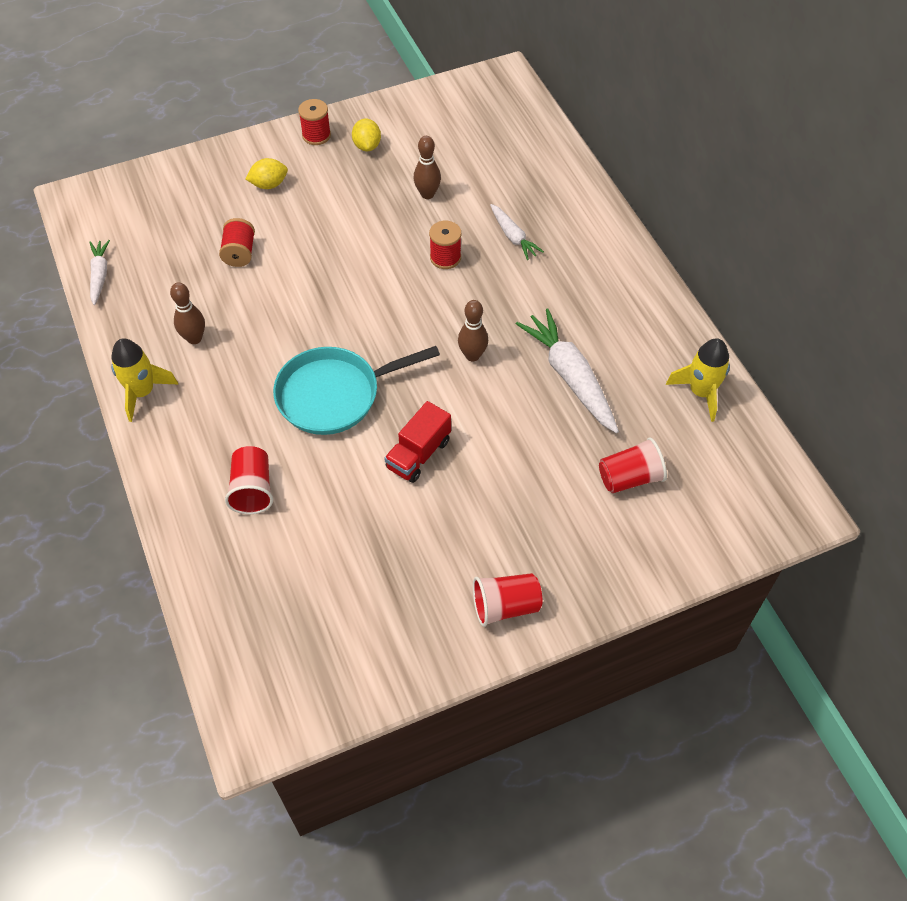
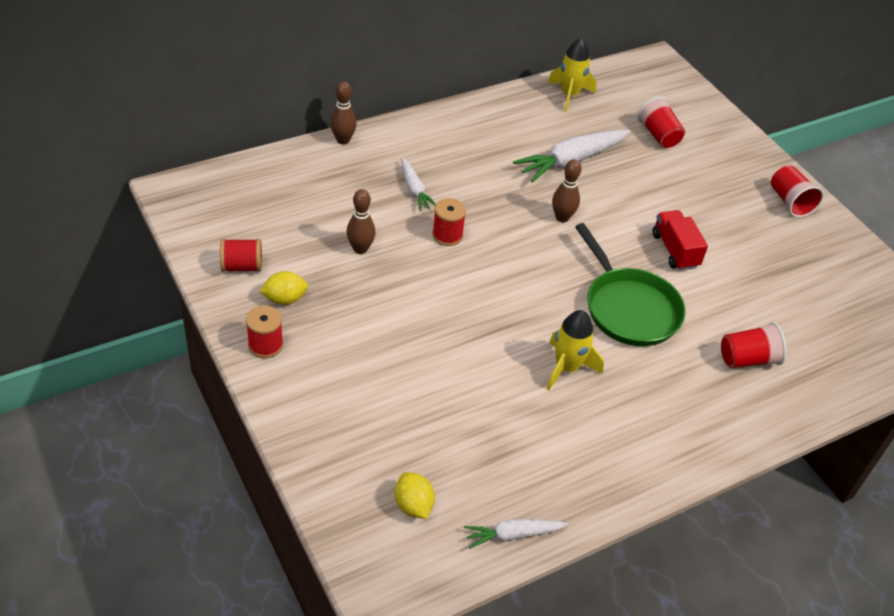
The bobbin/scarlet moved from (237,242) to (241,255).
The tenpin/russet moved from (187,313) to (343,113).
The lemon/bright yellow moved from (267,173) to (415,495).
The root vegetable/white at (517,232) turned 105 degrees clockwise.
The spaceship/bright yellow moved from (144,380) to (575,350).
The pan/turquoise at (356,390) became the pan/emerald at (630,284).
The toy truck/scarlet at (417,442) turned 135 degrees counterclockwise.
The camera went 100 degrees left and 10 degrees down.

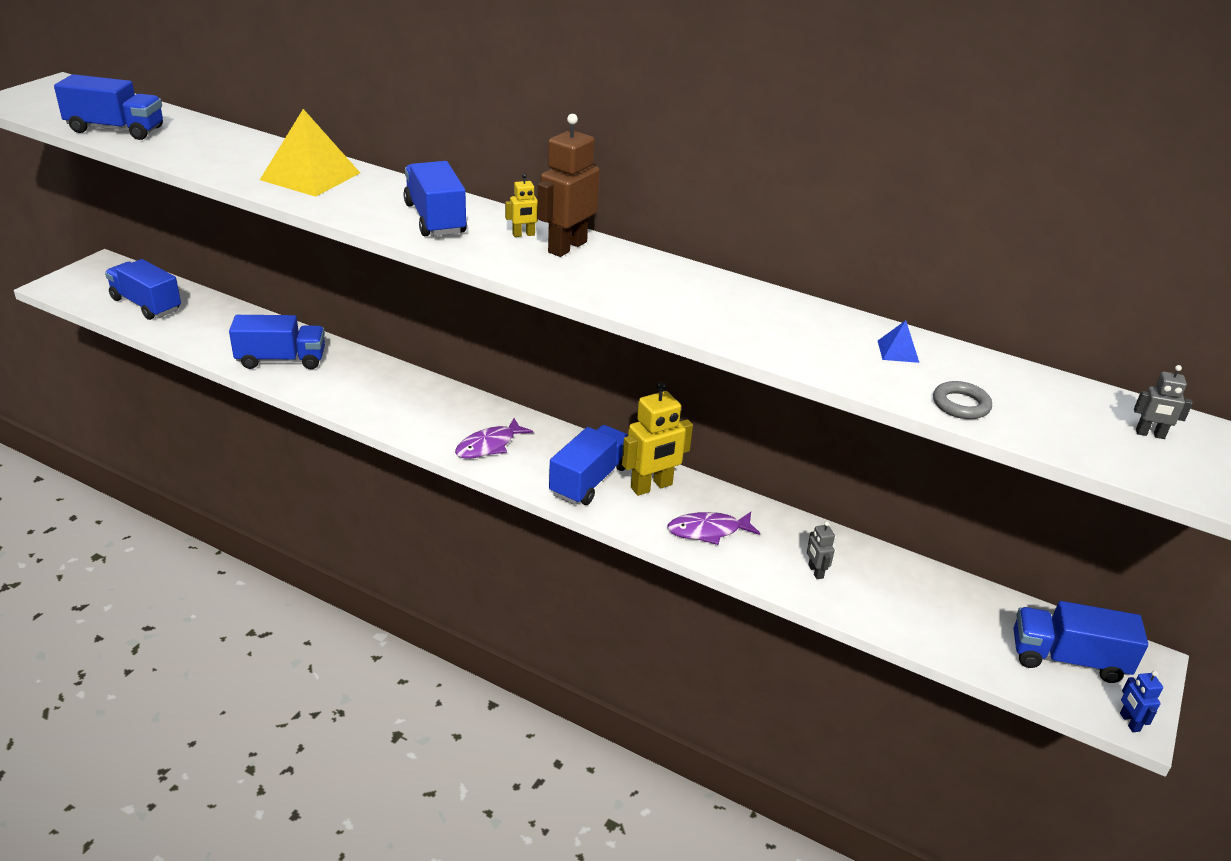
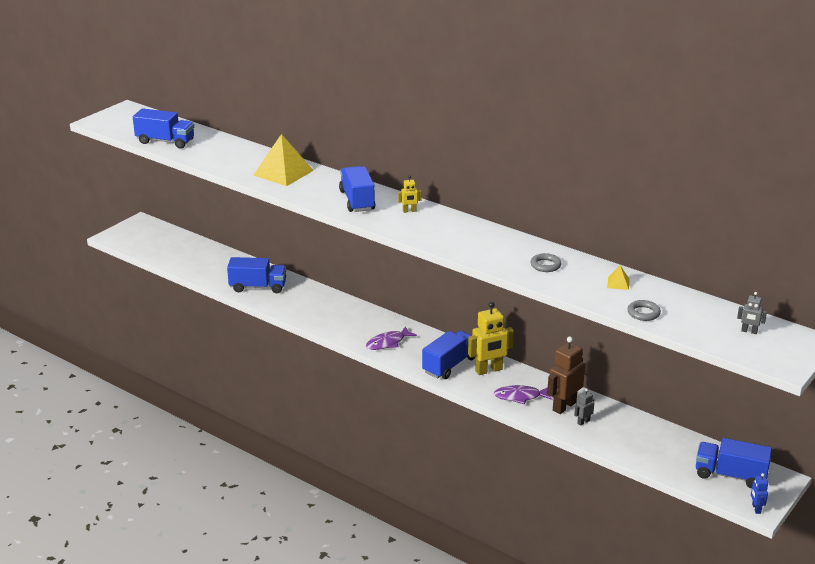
The ring/grey at (546,262) appeared.
The robot figure/russet moved from (568,185) to (566,375).
The robot figure/grey at (821,550) turned 60 degrees clockwise.
The pyramid shape/cobalt at (898,341) became the pyramid shape/bright yellow at (618,278).
The toy truck/cobalt at (143,289) disappeared.
The camera went 10 degrees right and 5 degrees down.

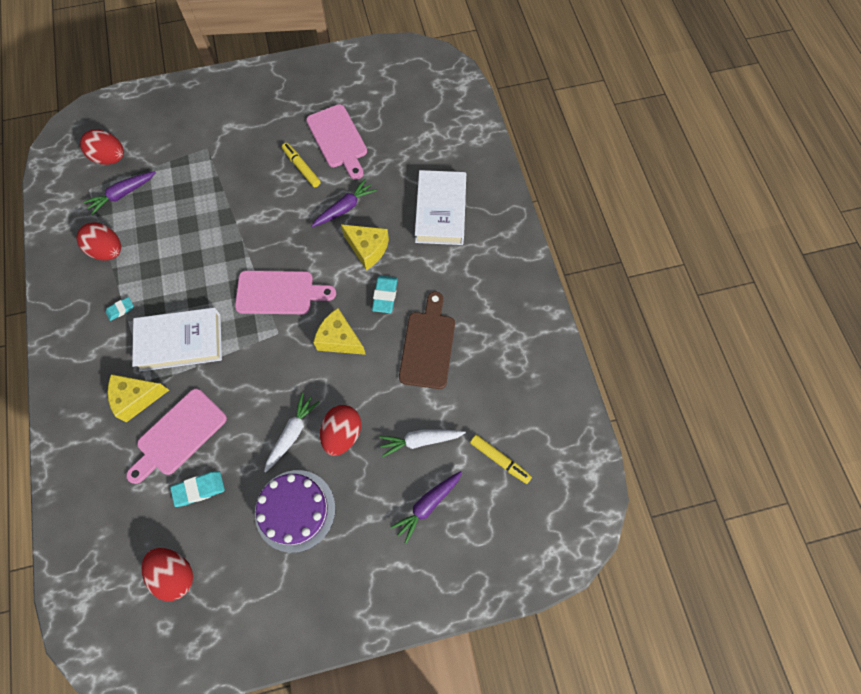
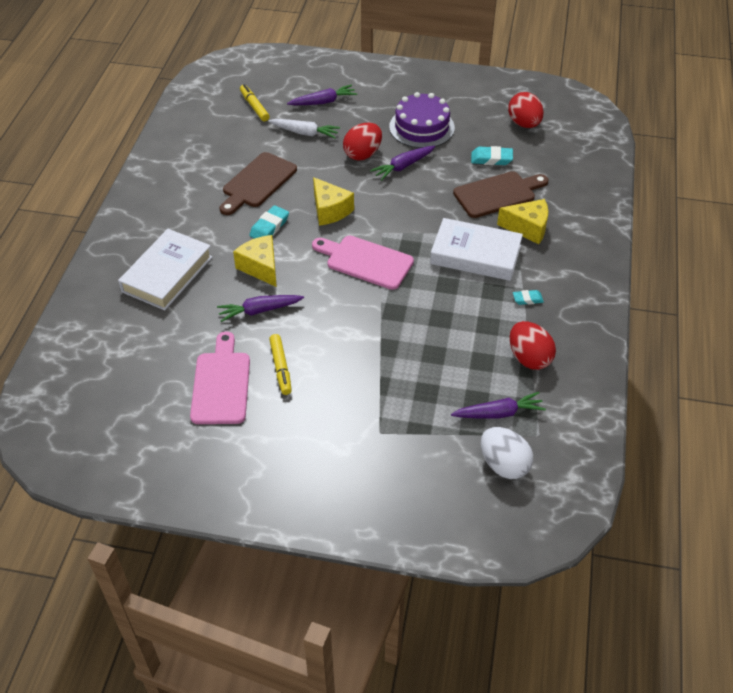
The root vegetable/white at (292,433) became the root vegetable/royal purple at (402,163).
The bread board/pink at (176,436) became the bread board/russet at (501,194).
The egg/scarlet at (102,147) became the egg/white at (507,453).
The camera went 155 degrees left and 20 degrees down.

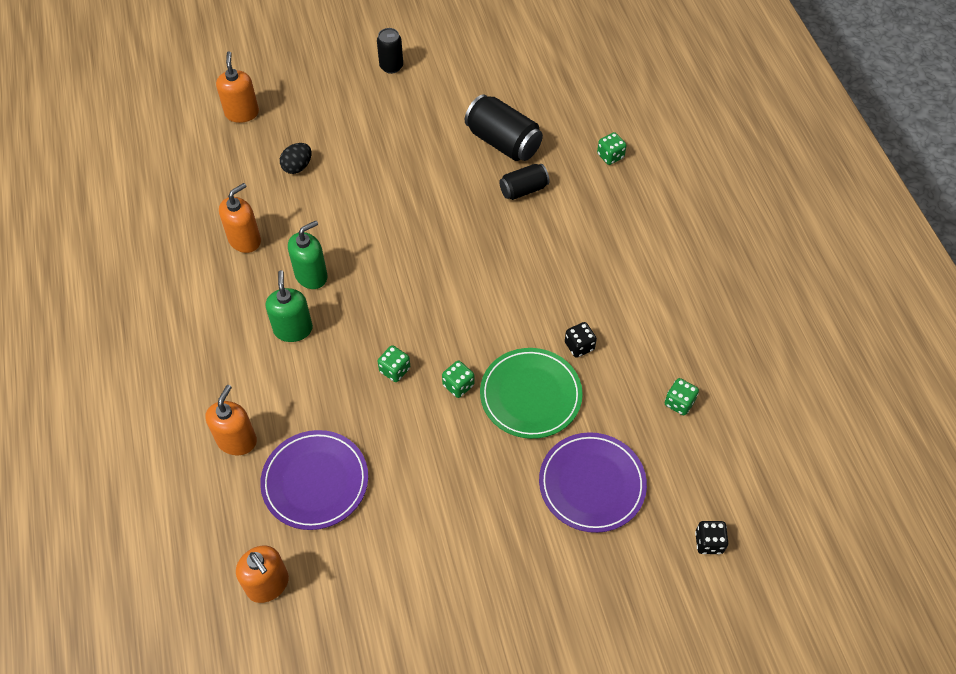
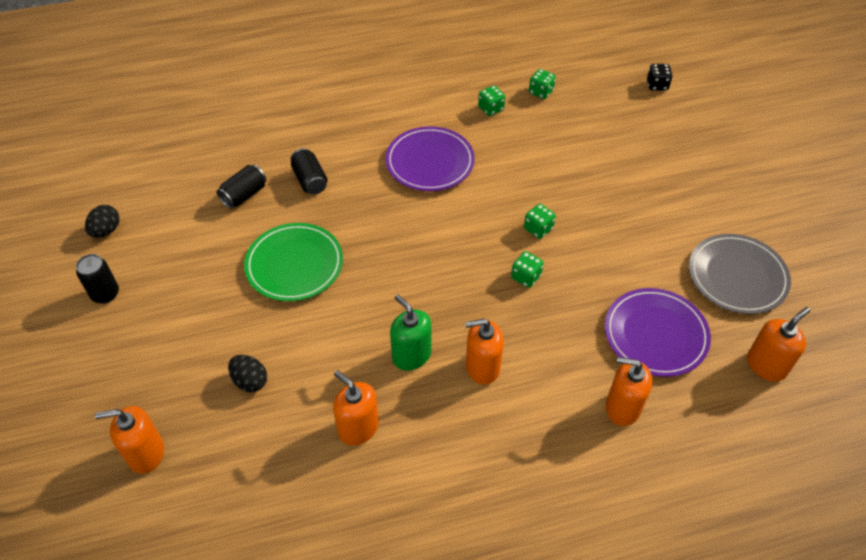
The egg/ebony at (102,221) appeared.
The tin/ebony at (504,127) changed to 0.61 times the size.
The plate/emerald moved from (531,393) to (293,262).
The plate/royal purple moved from (593,482) to (430,158).
The soap pump/emerald at (289,306) became the soap pump/orange at (484,352).
The dice/emerald moved from (612,148) to (491,100).
The plate/grey at (740,274) appeared.
The dice/ebony at (581,340) disappeared.
The camera went 90 degrees left and 5 degrees down.

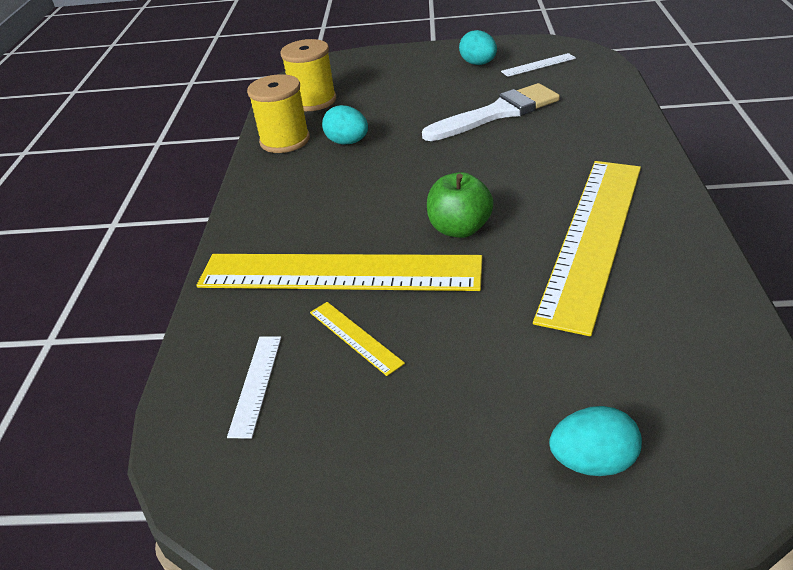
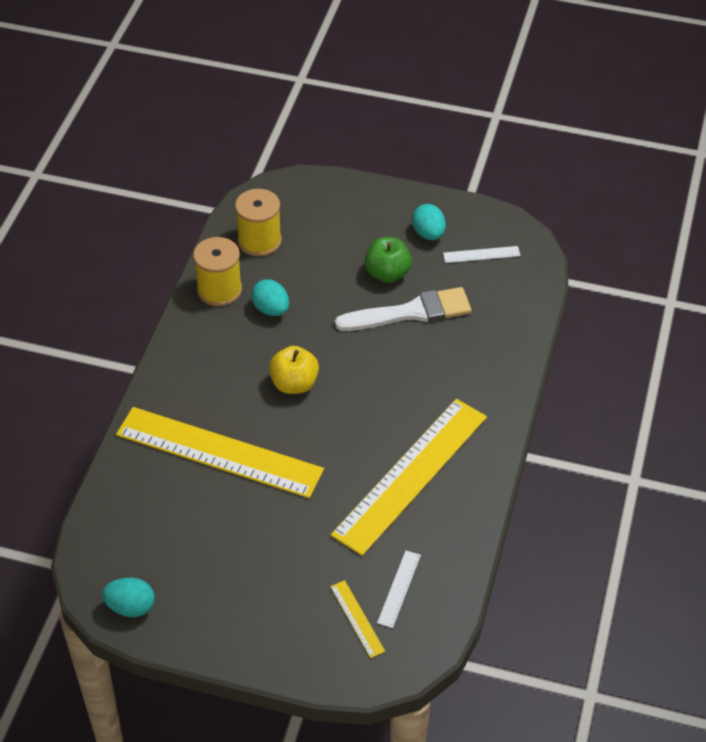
The egg/turquoise moved from (595,441) to (128,597).
The apple fruit/bright yellow at (294,370) appeared.
The straightedge/bright yellow moved from (357,339) to (357,619).
The apple fruit/emerald moved from (460,205) to (388,260).
The straightedge/white moved from (254,387) to (399,589).
The camera went 10 degrees right and 10 degrees up.

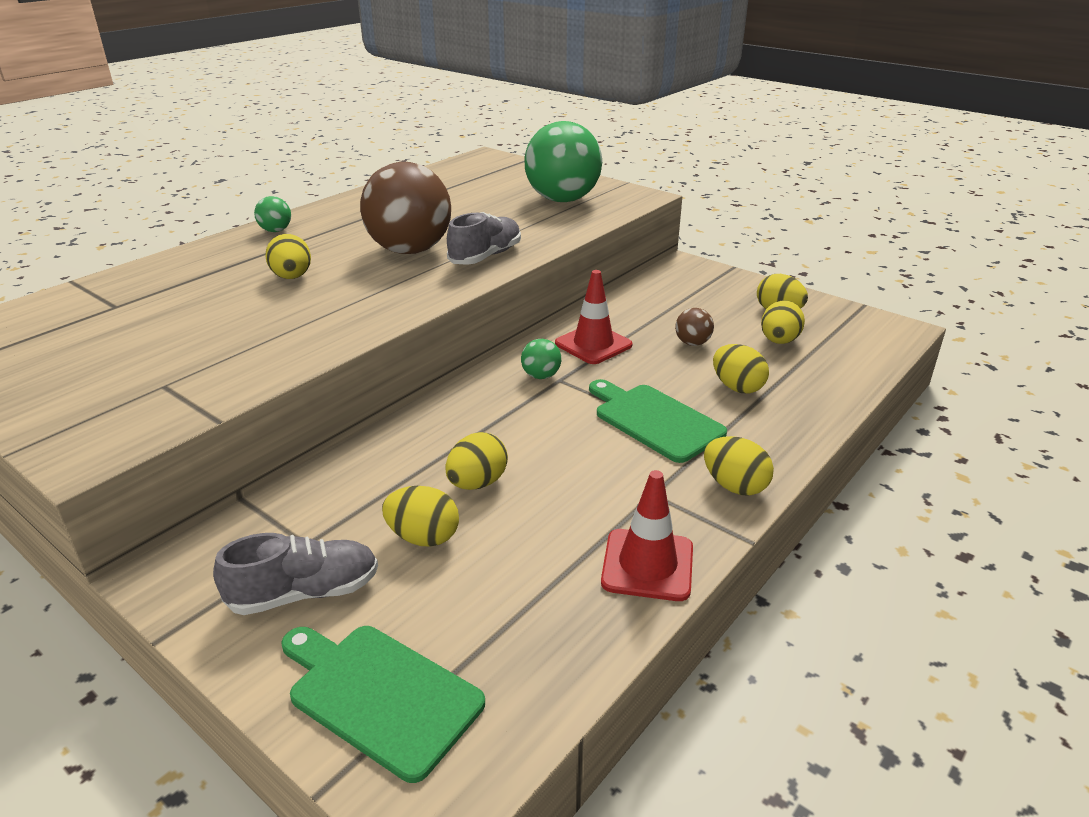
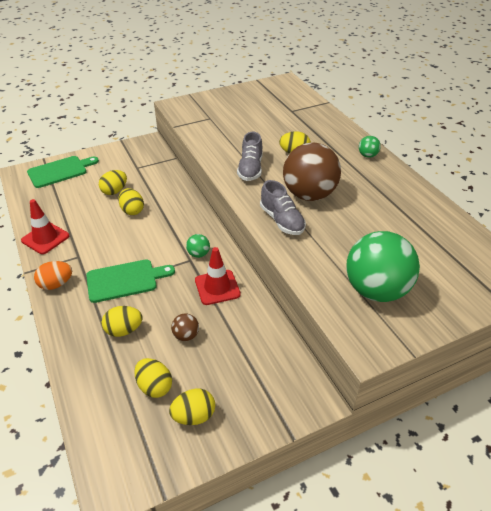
The egg/bright yellow at (739,466) became the egg/orange at (53,275).
The lace-up shoe/grey moved from (295,574) to (250,156).
The camera went 115 degrees right and 10 degrees up.

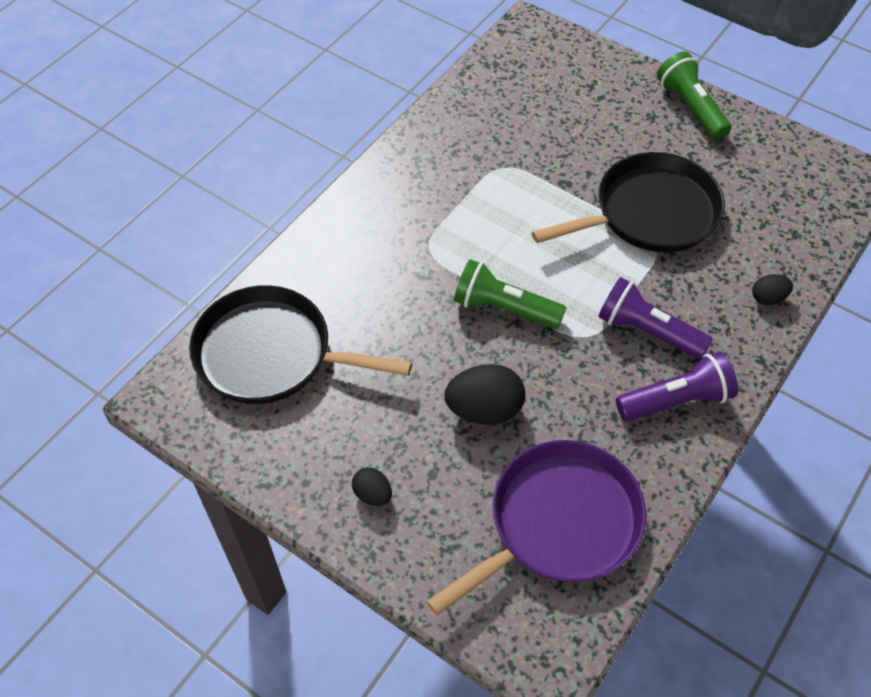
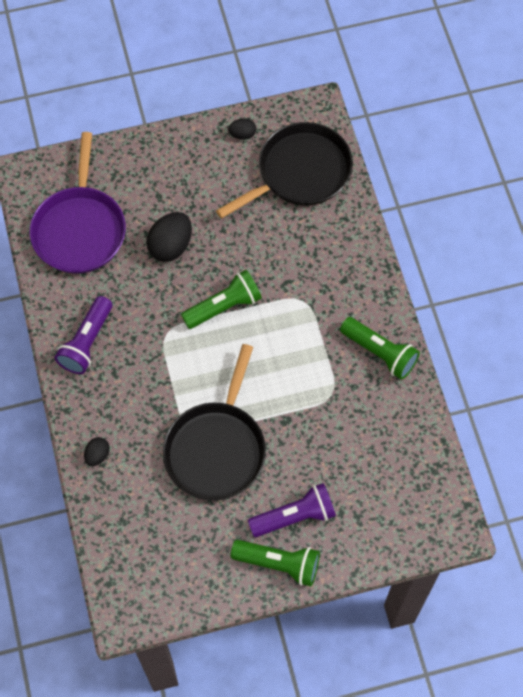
The egg/ebony moved from (372,486) to (242,129).
The torch/royal purple moved from (655,318) to (292,510).
The torch/emerald at (380,348) appeared.
The camera went 130 degrees right and 10 degrees up.

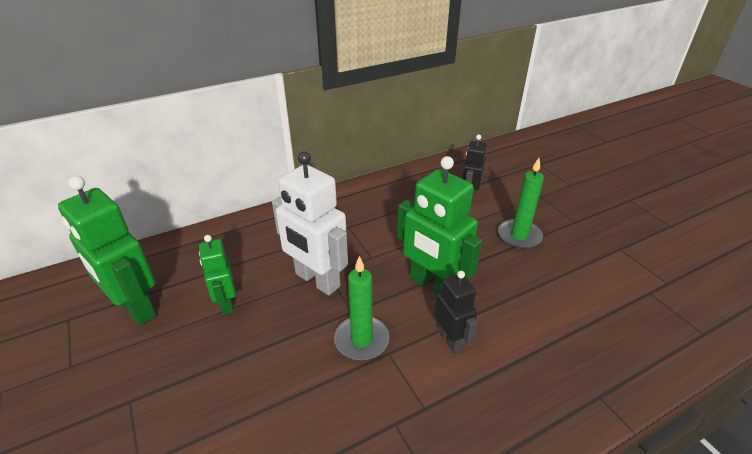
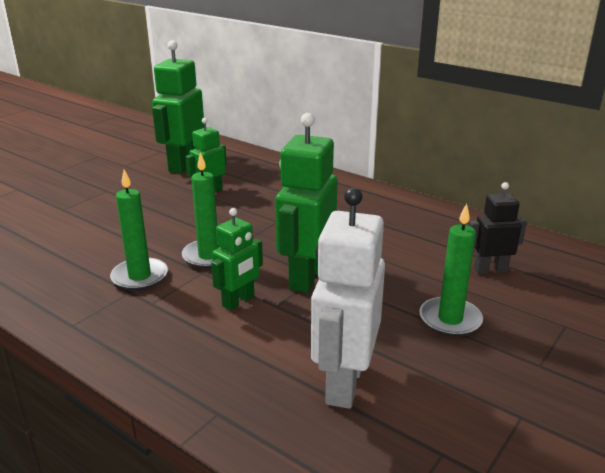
The wax candle/emerald at (139,230) appeared.
The robot figure/ebony at (456,312) became the robot figure/emerald at (237,259).
The robot figure/white moved from (310,223) to (348,298).
The camera went 65 degrees right and 10 degrees down.

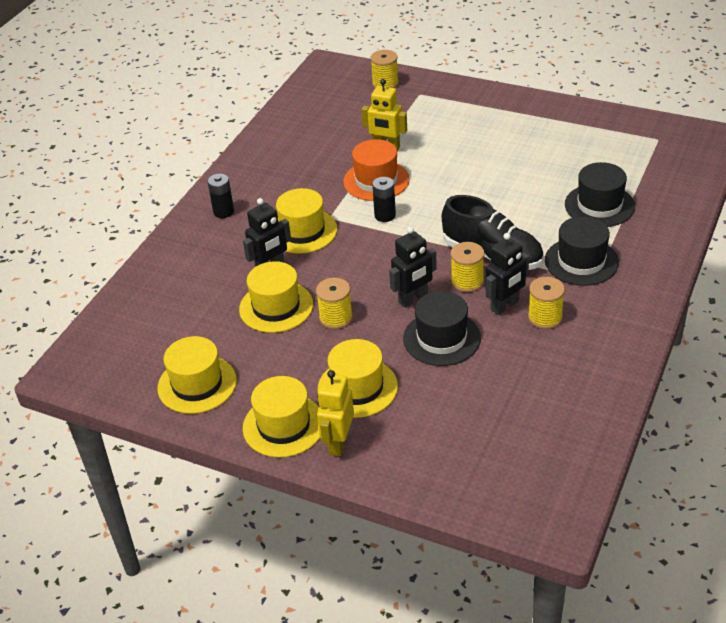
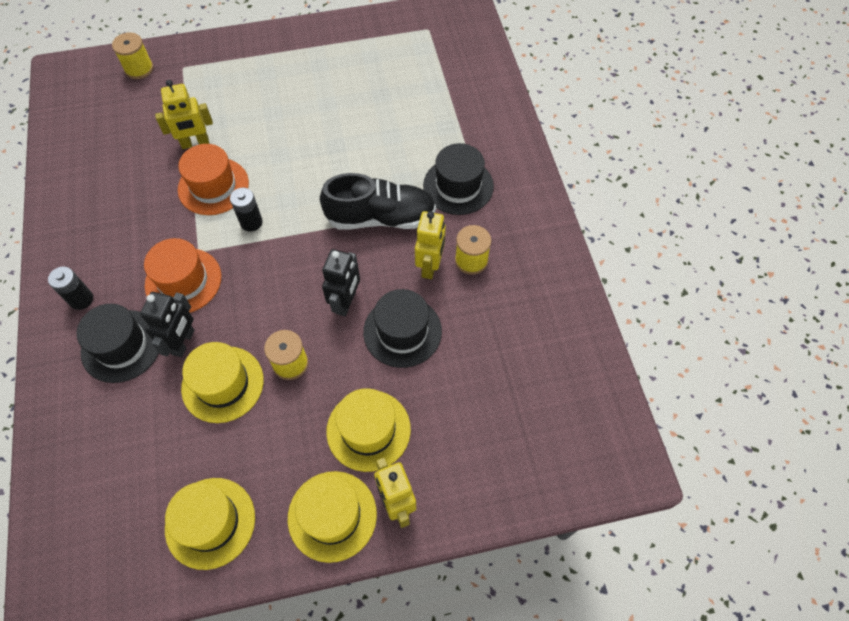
The tall hat/ebony moved from (600,194) to (118,343).
The tall hat/bright yellow at (306,221) became the tall hat/orange at (182,275).
The robot figure/ebony at (507,274) became the robot figure/bright yellow at (430,245).
The bobbin/bright yellow at (468,267) disappeared.
The camera went 40 degrees left and 20 degrees up.

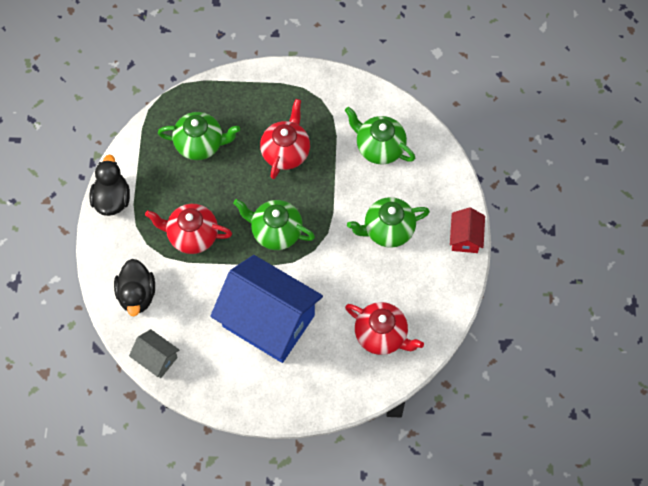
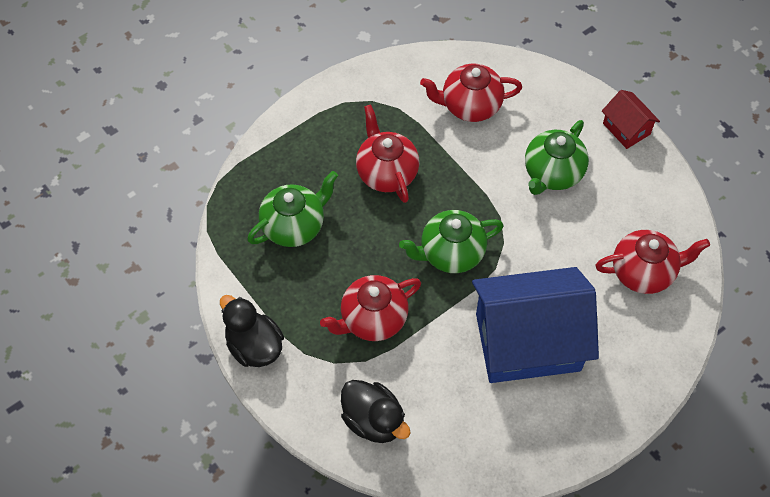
The tea pot/emerald at (380,135) became the tea pot/scarlet at (471,93).
The toy house/grey at (154,353) disappeared.
The camera went 40 degrees left and 5 degrees down.

